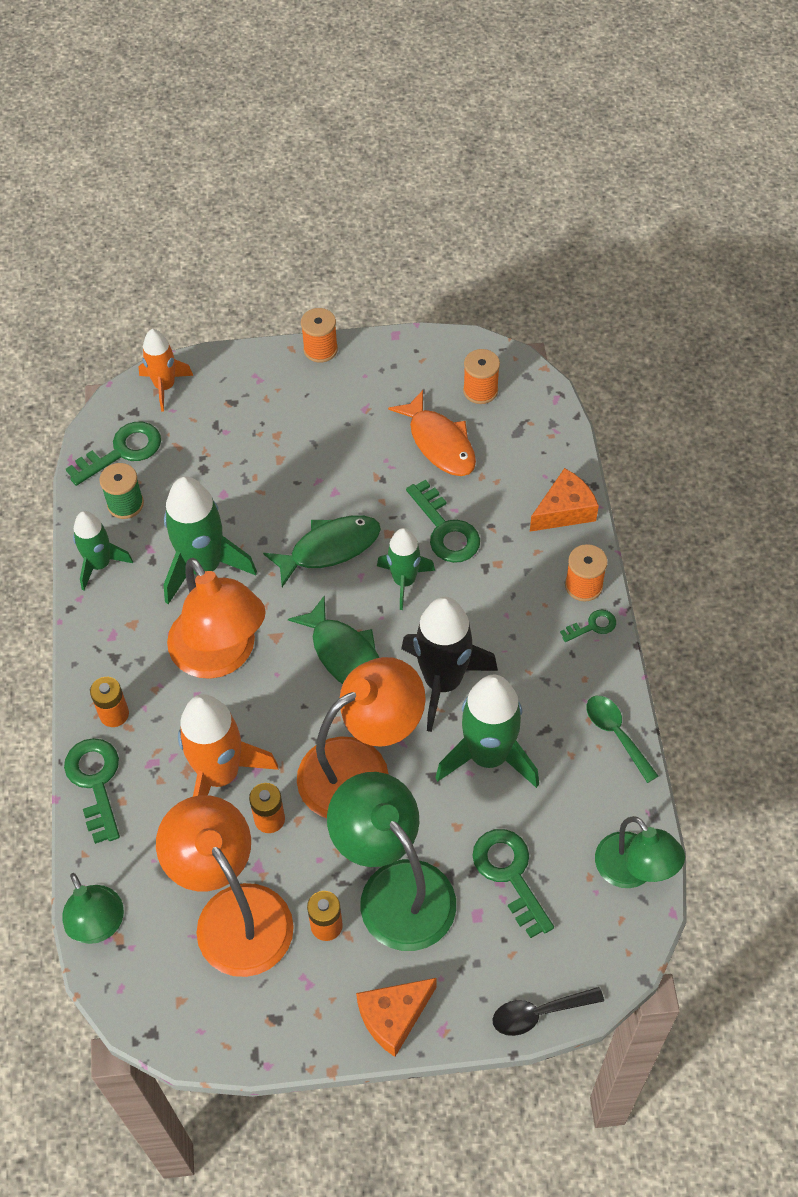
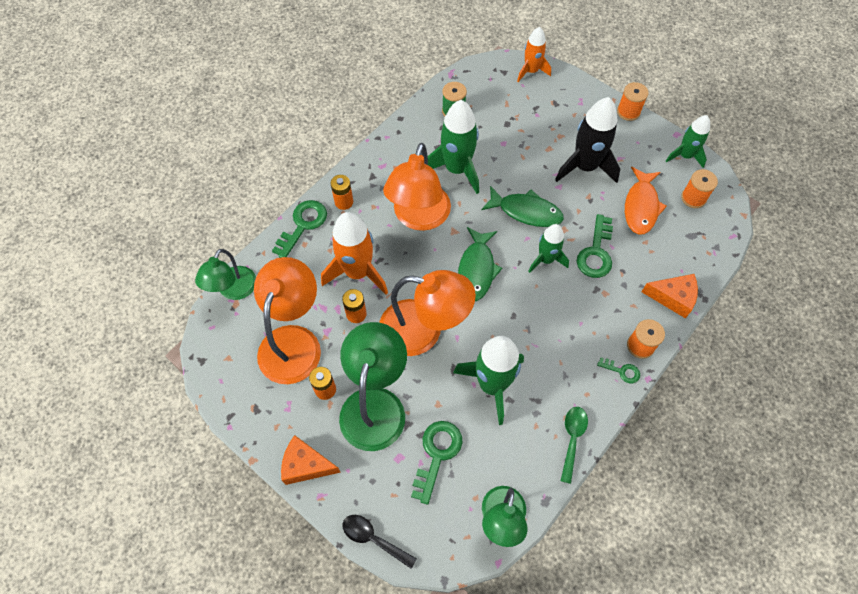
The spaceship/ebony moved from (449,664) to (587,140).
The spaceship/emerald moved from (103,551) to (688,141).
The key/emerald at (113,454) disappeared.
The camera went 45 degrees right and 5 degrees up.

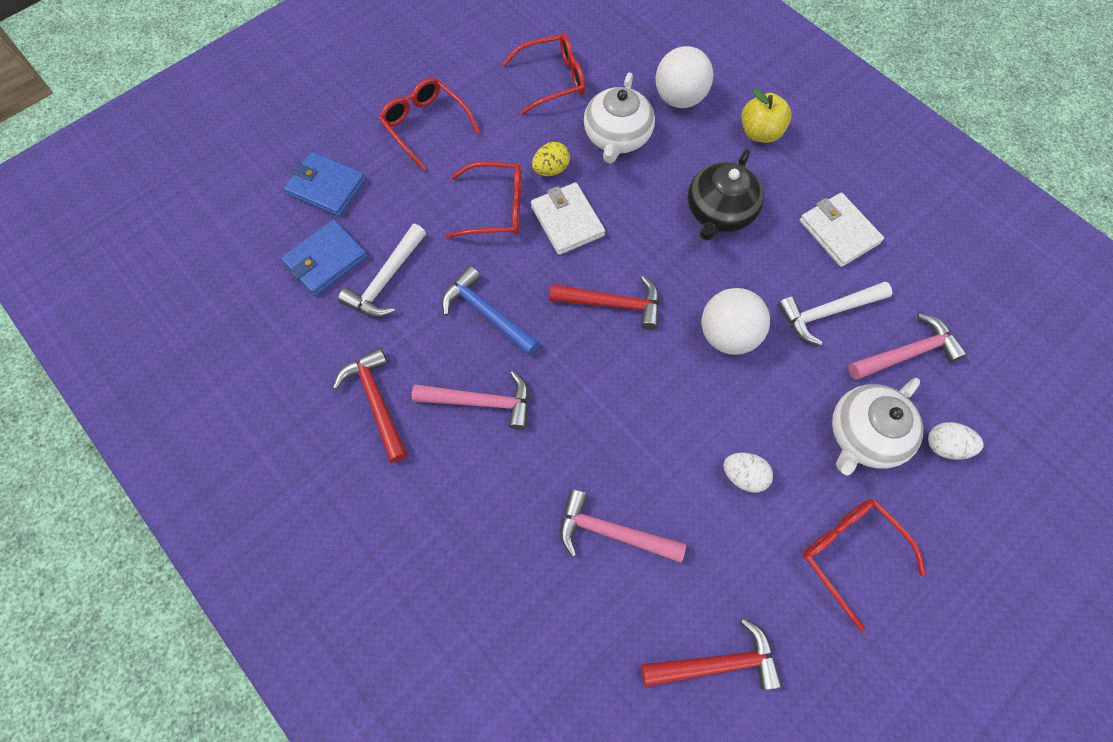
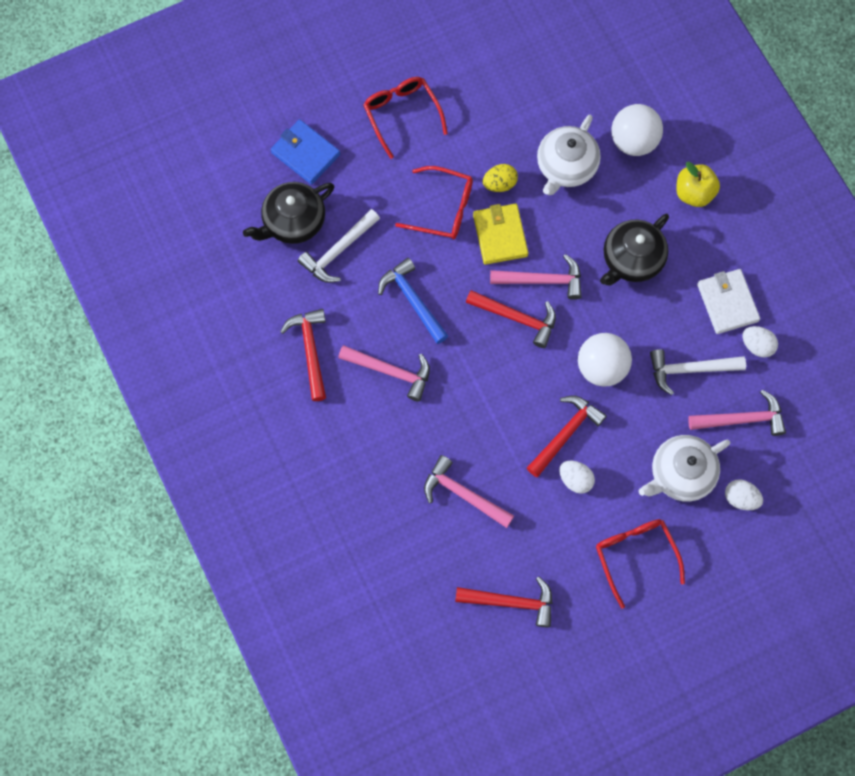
The billfold/cobalt at (324,258) was replaced by the tea pot/ebony at (288,213).
The billfold/white at (568,218) became the billfold/bright yellow at (500,234).
The claw hammer/pink at (536,277) appeared.
The claw hammer/scarlet at (567,436) appeared.
The egg/white at (760,341) appeared.
The spectacles/scarlet at (543,74) disappeared.
The camera went 15 degrees right and 5 degrees up.

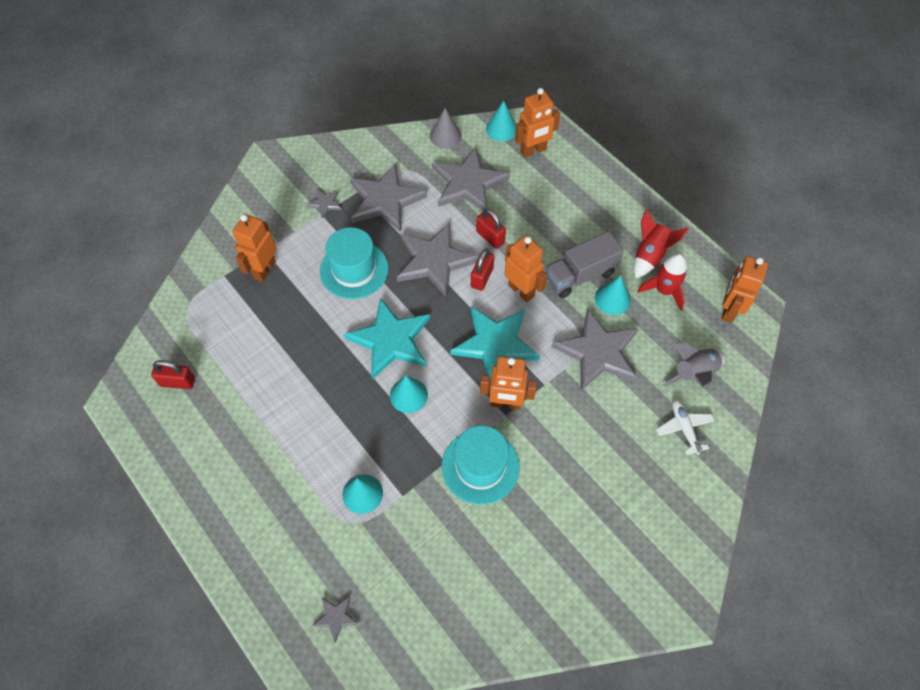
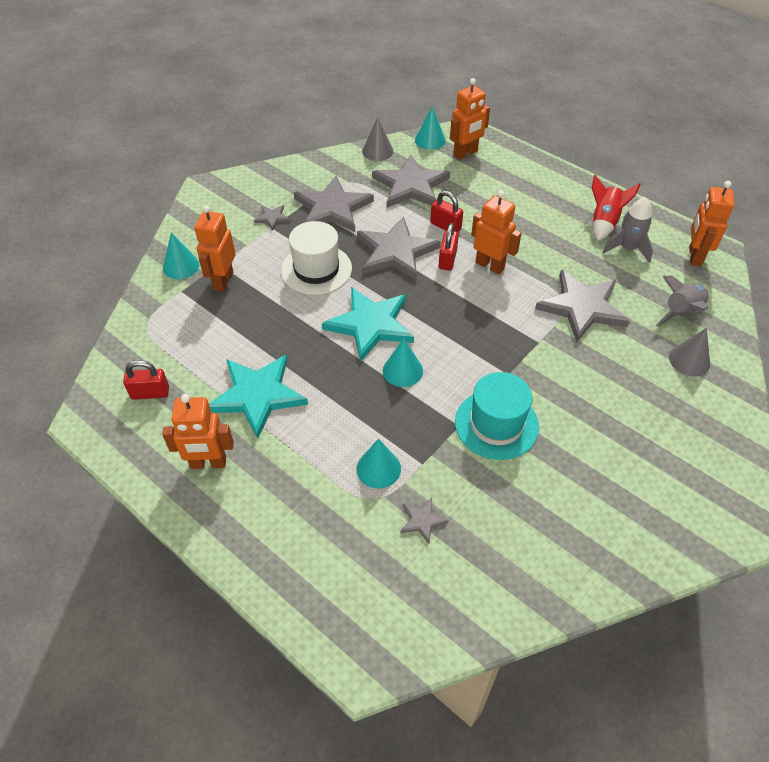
The robot figure/orange moved from (508,383) to (198,431).
The cone/turquoise moved from (613,295) to (181,256).
The star shape/turquoise moved from (495,343) to (258,396).
The tall hat/turquoise at (354,263) became the tall hat/white at (316,258).
The star shape/grey moved from (335,619) to (424,521).
The spaceship/scarlet at (662,282) became the spaceship/grey at (628,230).
The toy plane/white at (685,427) was replaced by the cone/grey at (689,352).
The toy truck/grey at (584,264) disappeared.
The camera went 10 degrees left and 10 degrees down.

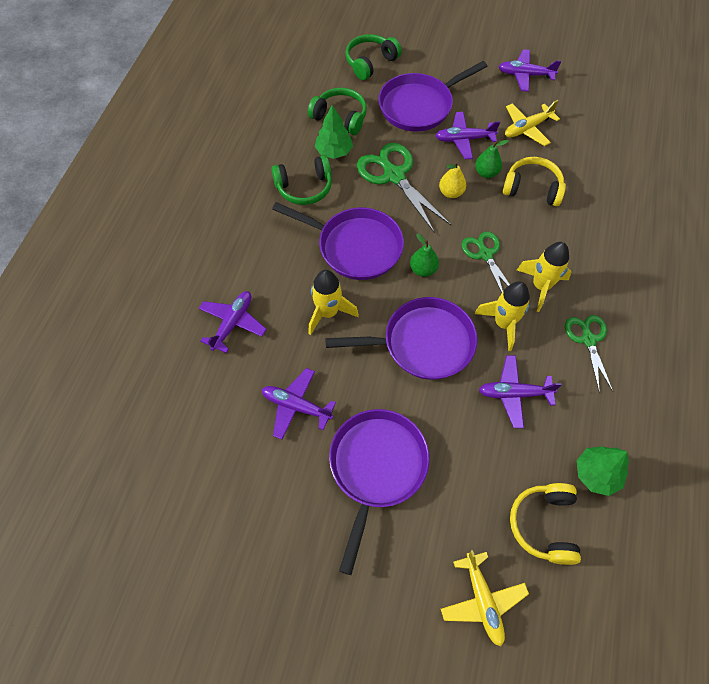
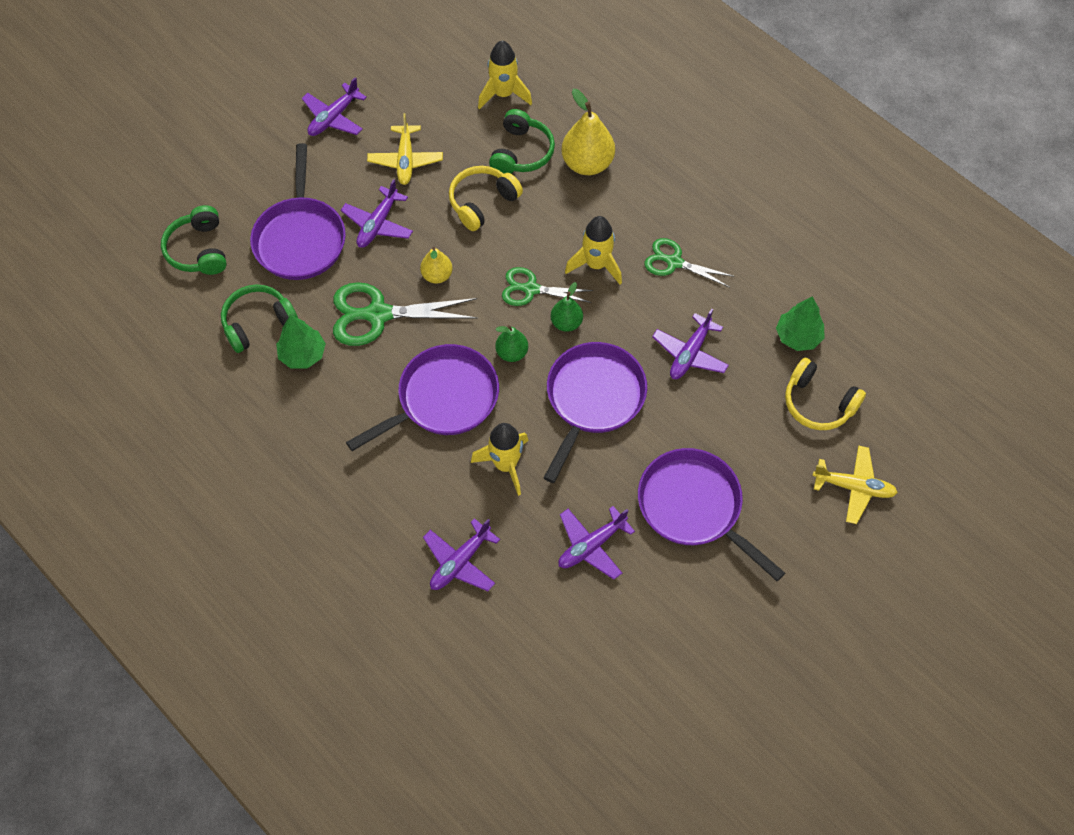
The toy plane/royal purple at (233,322) turned 105 degrees counterclockwise.
The spaceship/bright yellow moved from (502,316) to (505,75).
The over-ear headphones/emerald moved from (302,180) to (522,141).
The toy pear/emerald moved from (492,159) to (566,307).
The toy pear/bright yellow at (588,132) appeared.
The camera went 60 degrees left and 0 degrees up.

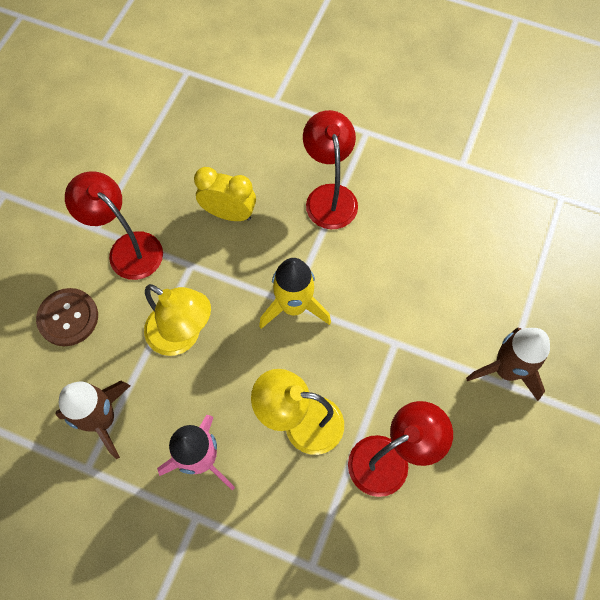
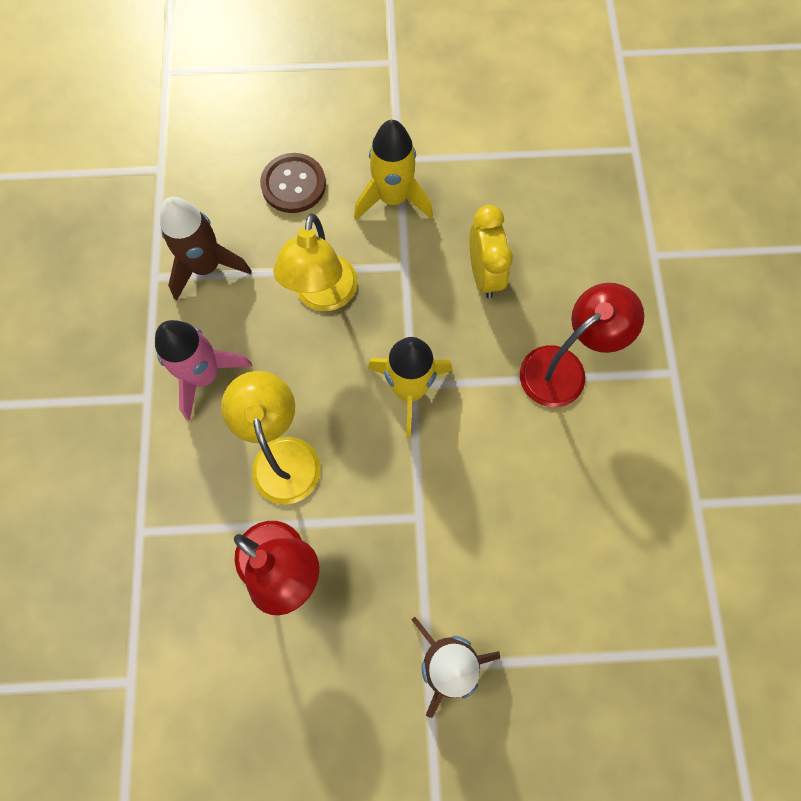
The lamp/scarlet at (114,225) was replaced by the spaceship/bright yellow at (393,170).
The camera went 65 degrees right and 5 degrees up.

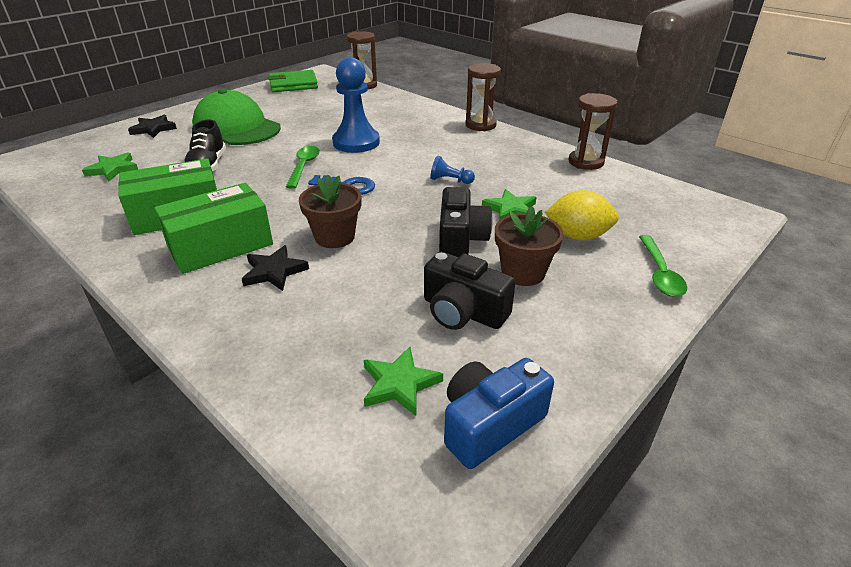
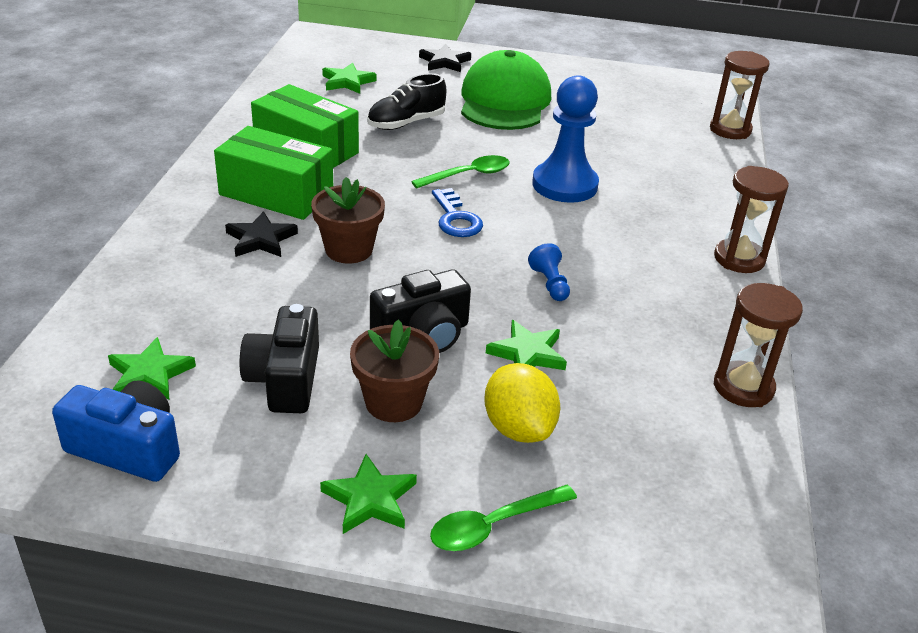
The star shape/emerald at (368,494) appeared.
The billfold/emerald at (293,81) disappeared.
The camera went 55 degrees right and 0 degrees up.

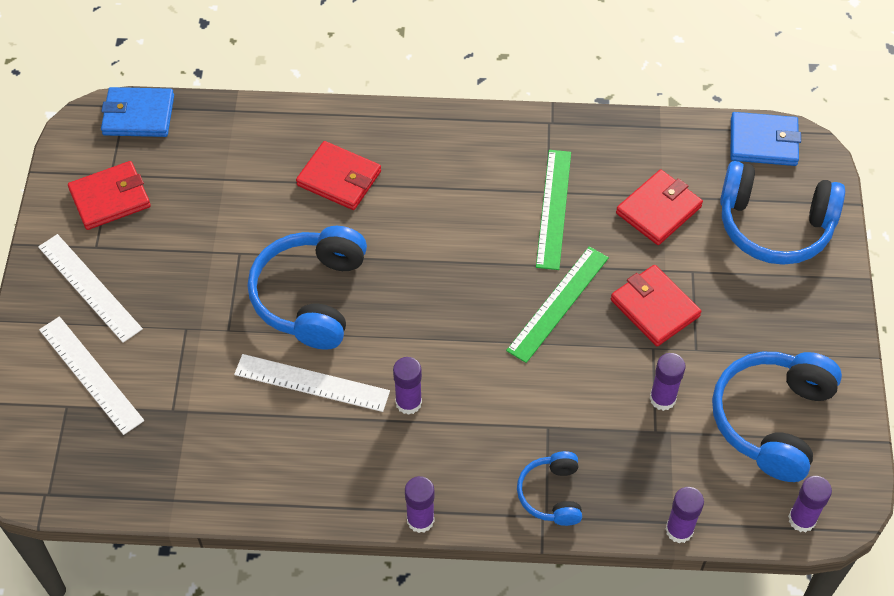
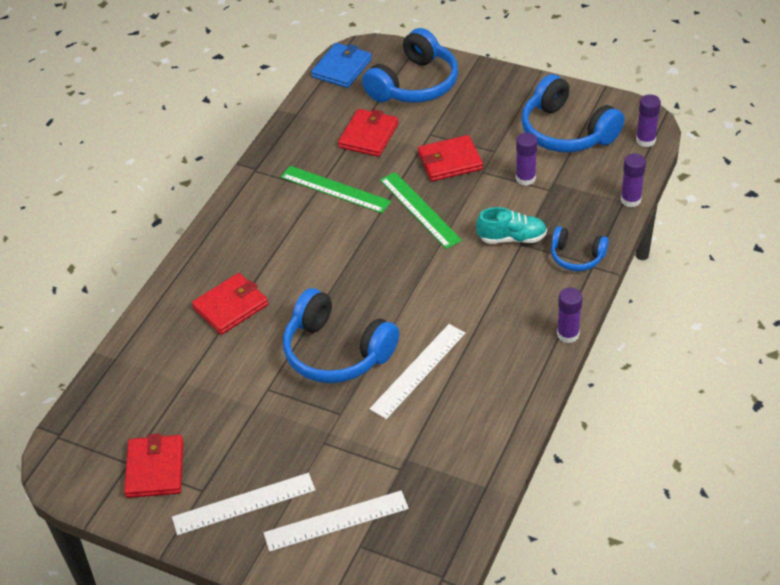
The billfold/scarlet at (659,207) turned 45 degrees clockwise.
The lace-up shoe/turquoise at (511,225) appeared.
The billfold/cobalt at (137,112) disappeared.
The glue stick/royal purple at (407,386) disappeared.
The camera went 65 degrees left and 10 degrees down.

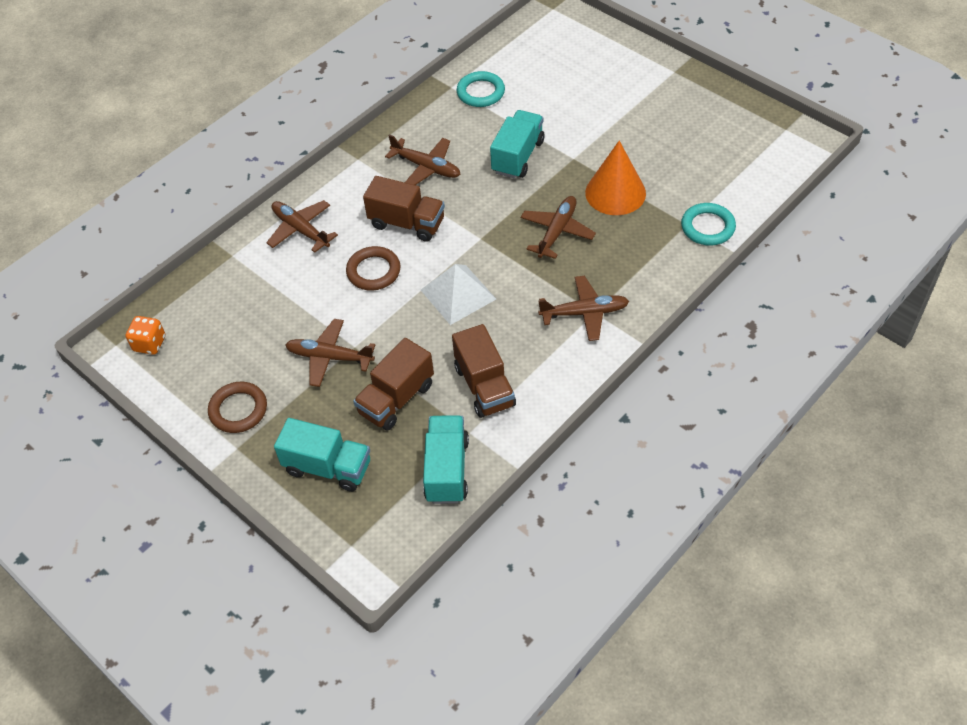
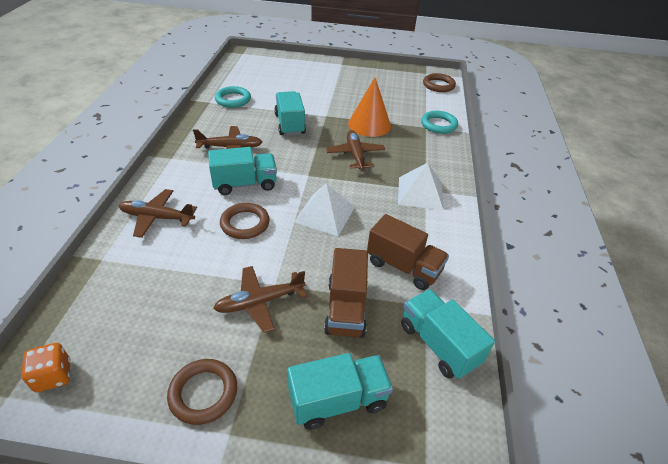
The toy truck/russet at (404,209) became the toy truck/turquoise at (242,171).
The toy plane/russet at (583,308) was replaced by the pyramid shape/white at (421,186).
The ring/russet at (439,82) appeared.
The camera went 40 degrees left and 10 degrees down.

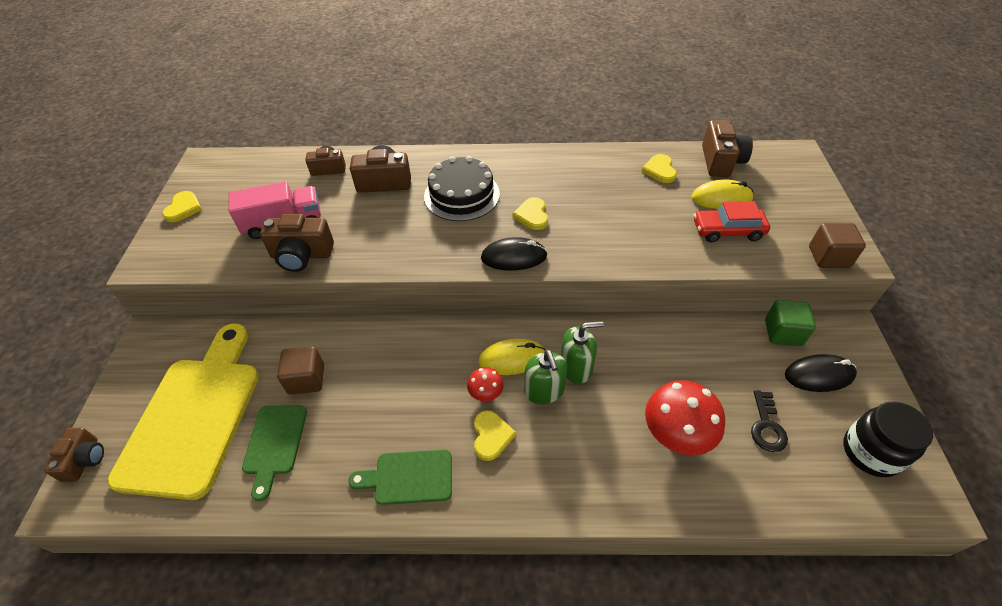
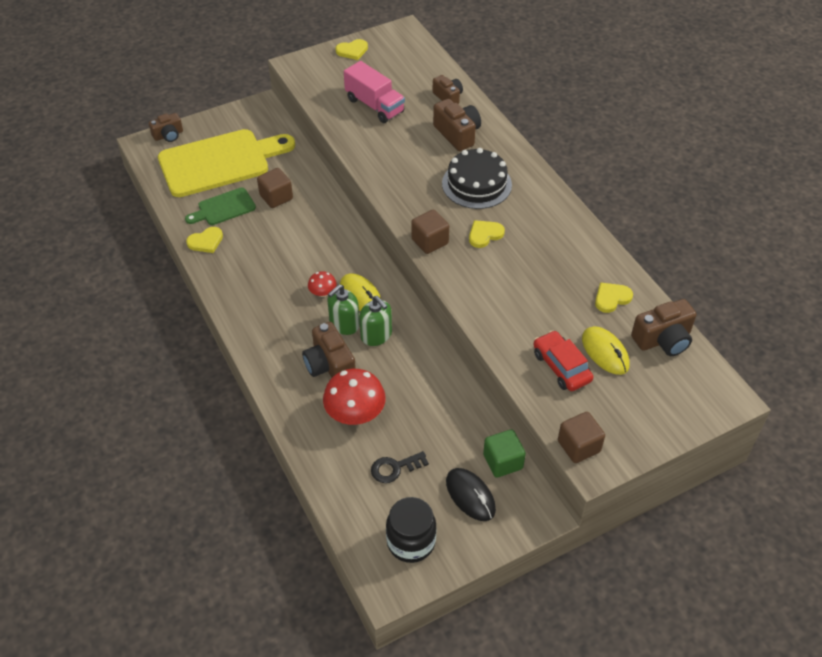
The heart/bright yellow moved from (495,435) to (204,240).
The camera/russet moved from (297,243) to (329,350).
The computer mouse/ebony at (514,253) was replaced by the block/russet at (430,232).
The bread board/emerald at (400,477) disappeared.
The camera went 60 degrees right and 0 degrees up.

